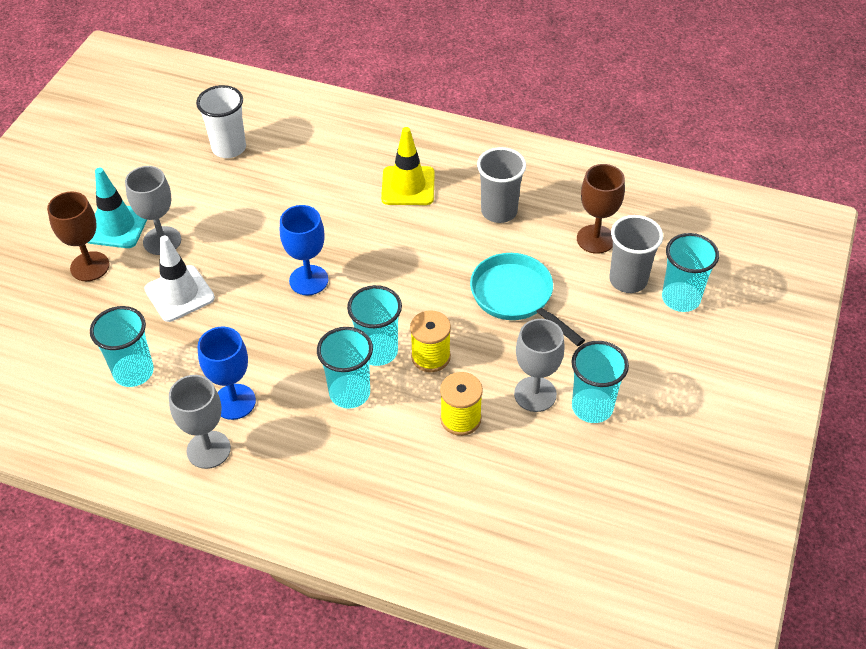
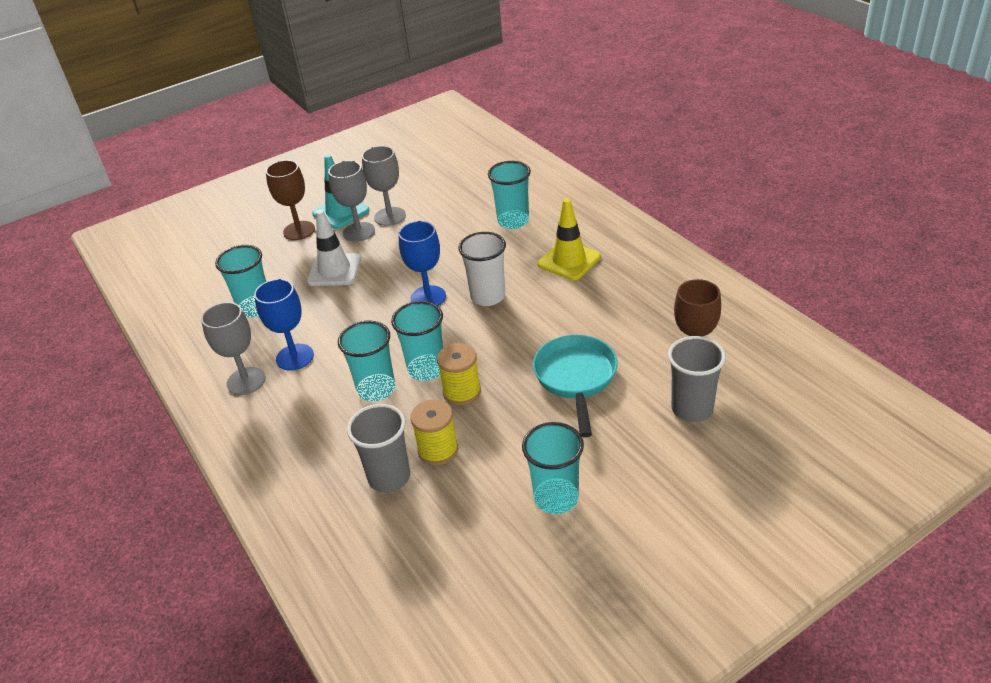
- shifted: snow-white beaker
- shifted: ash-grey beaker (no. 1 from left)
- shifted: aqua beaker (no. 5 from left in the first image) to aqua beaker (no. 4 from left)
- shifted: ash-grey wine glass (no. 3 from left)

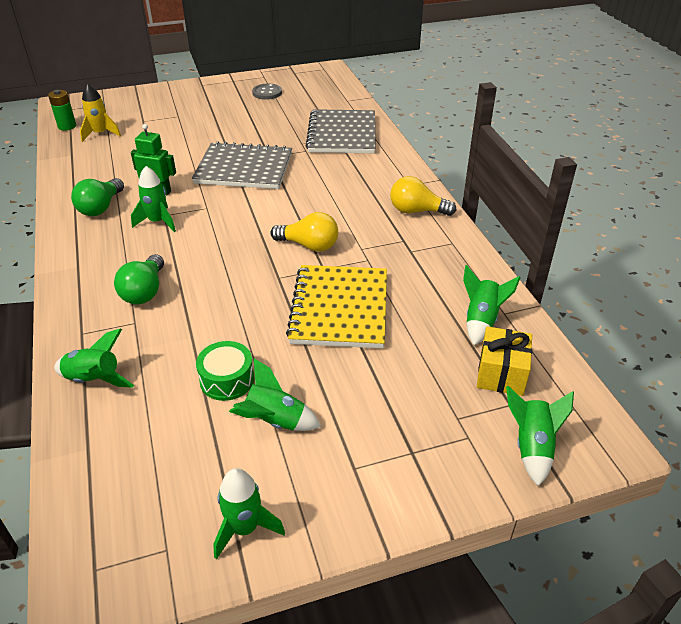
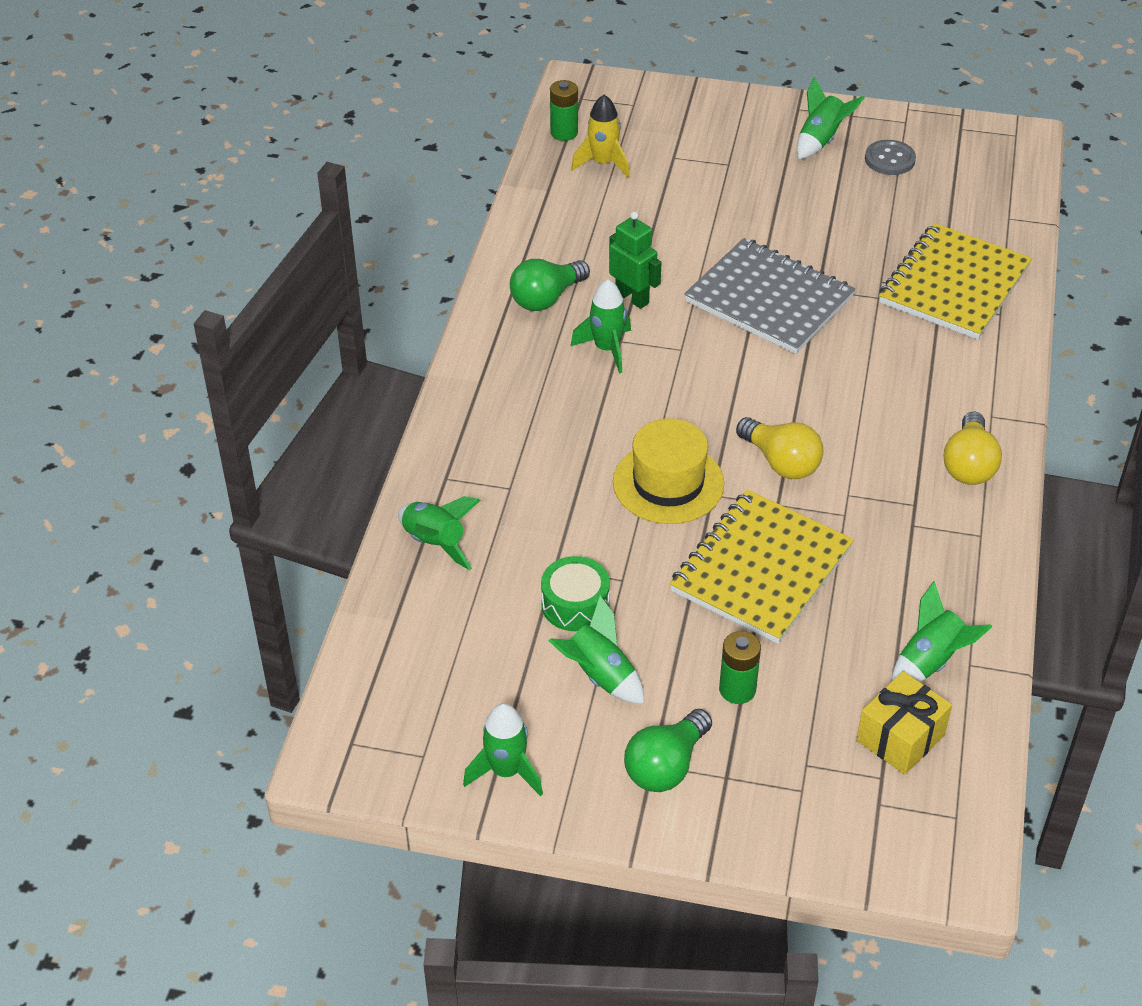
- repainted: ash-grey notepad (no. 2 from left) to yellow notepad (no. 2 from left)
- rotated: yellow light bulb (no. 2 from left) 120 degrees counterclockwise
- shifted: leaf-green light bulb (no. 2 from left)
- shifted: leaf-green rocket (no. 6 from left in the first image) to leaf-green rocket (no. 5 from left)
- new: yellow tall hat
- new: leaf-green battery (no. 2 from left)

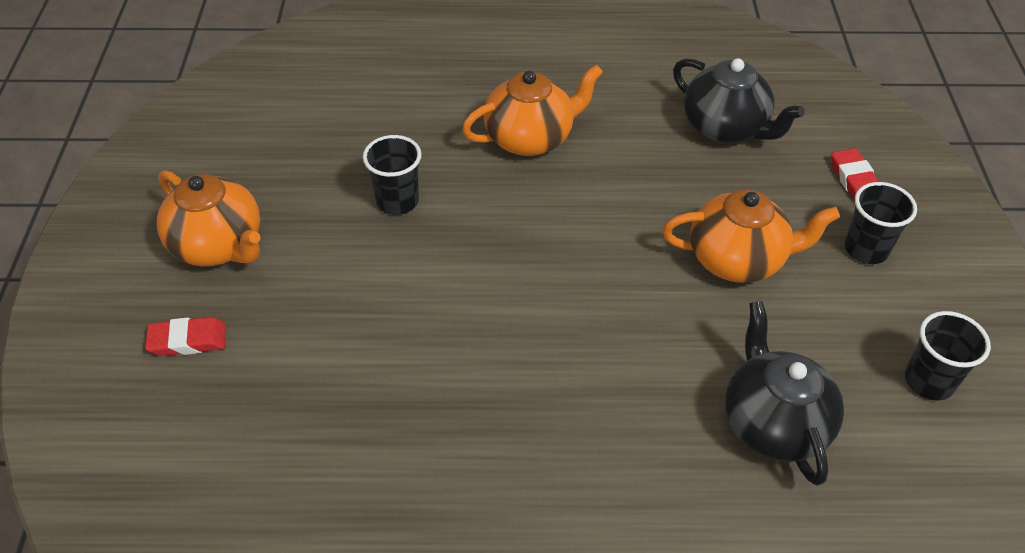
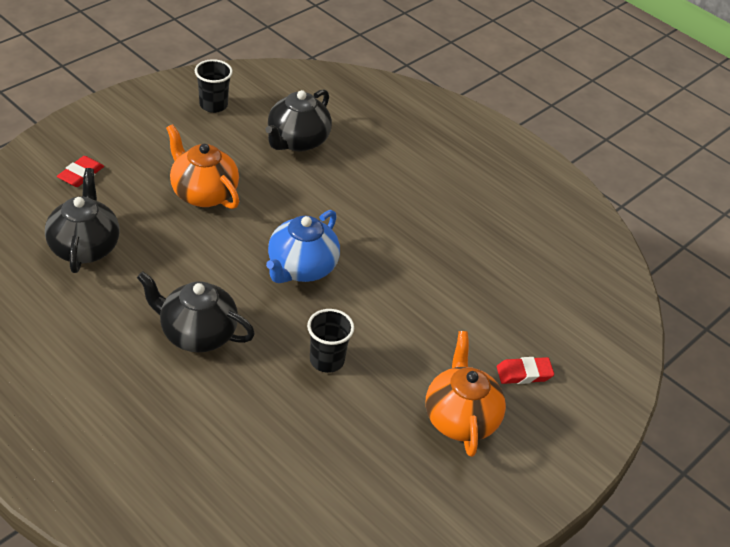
- repainted: bright orange teapot (no. 2 from left) to jet-black teapot (no. 2 from left)
- gone: jet-black beaker (no. 2 from left)
- rotated: crimson eraser (no. 1 from left in the first image) 45 degrees counterclockwise
- new: royal blue teapot

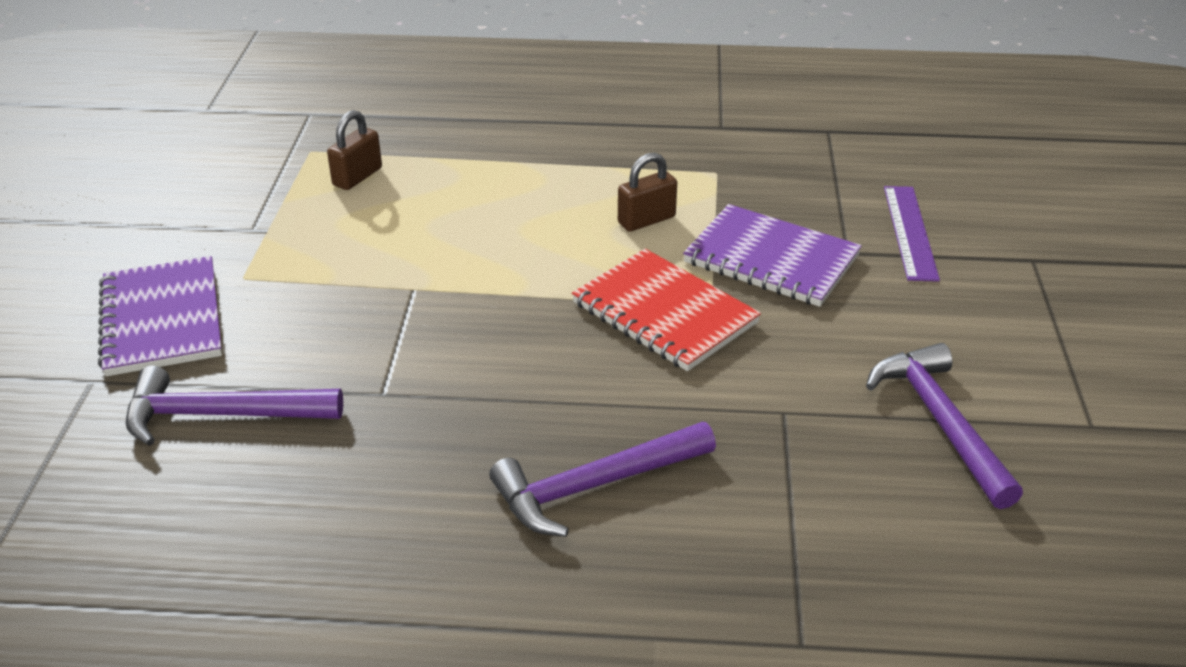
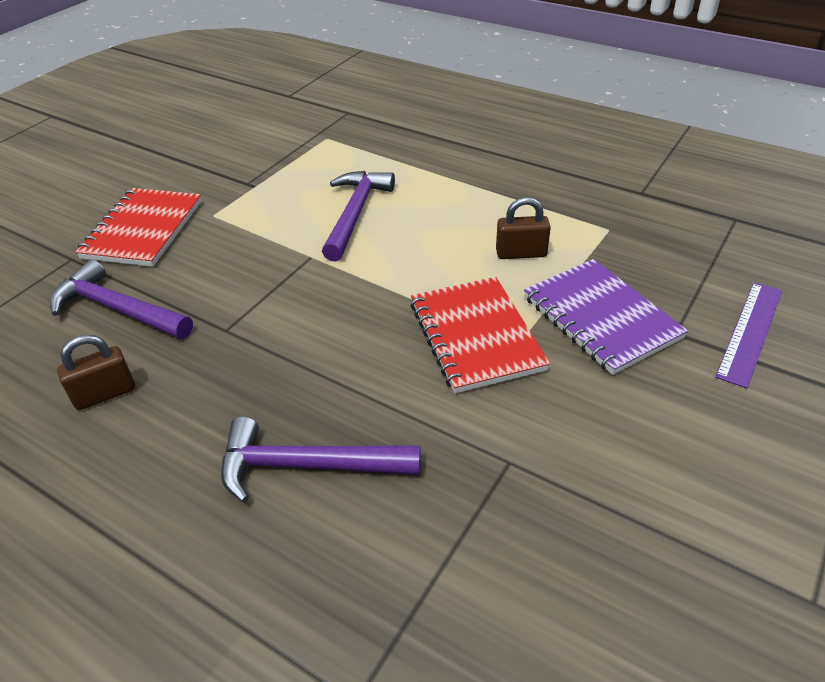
- shifted: dark brown small lock (no. 1 from left)
- repainted: violet notepad (no. 1 from left) to crimson notepad (no. 1 from left)
- shifted: violet claw hammer (no. 3 from left)

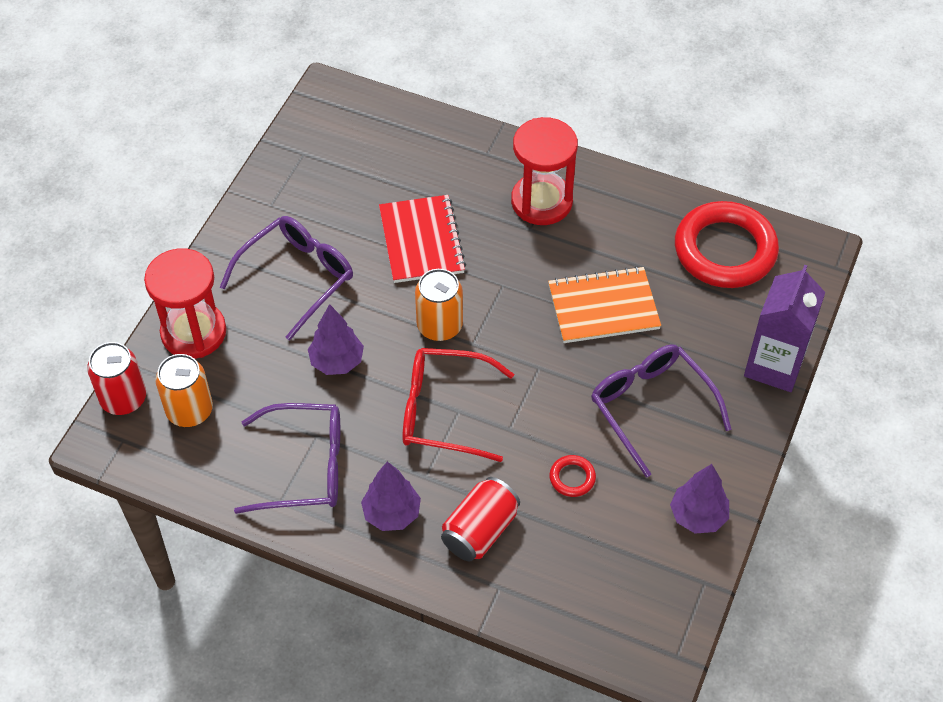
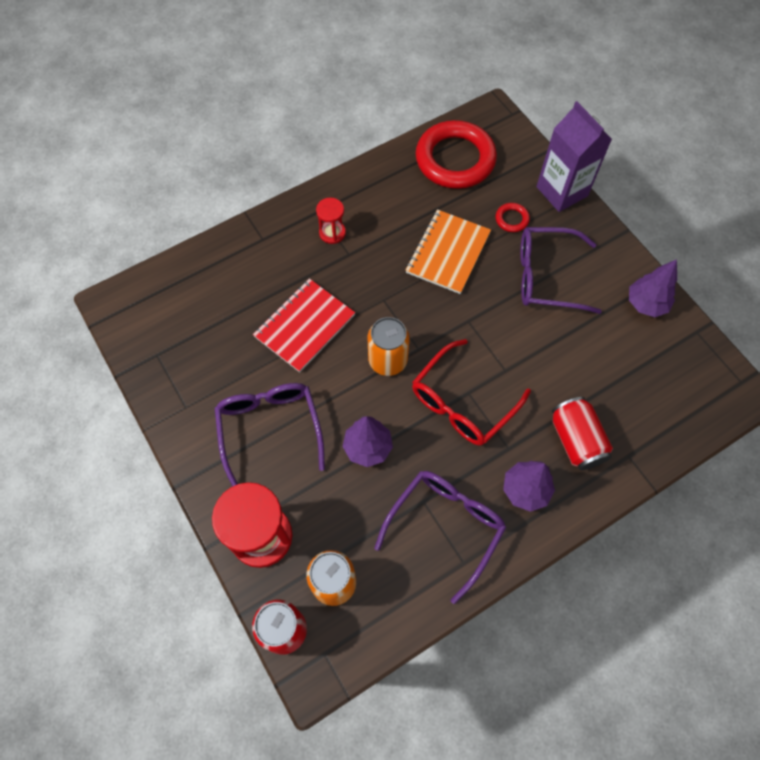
- scaled: crimson sand timer (no. 2 from left) x0.52
- rotated: crimson notepad 75 degrees counterclockwise
- shifted: crimson hoop (no. 1 from left in the first image) to crimson hoop (no. 2 from left)

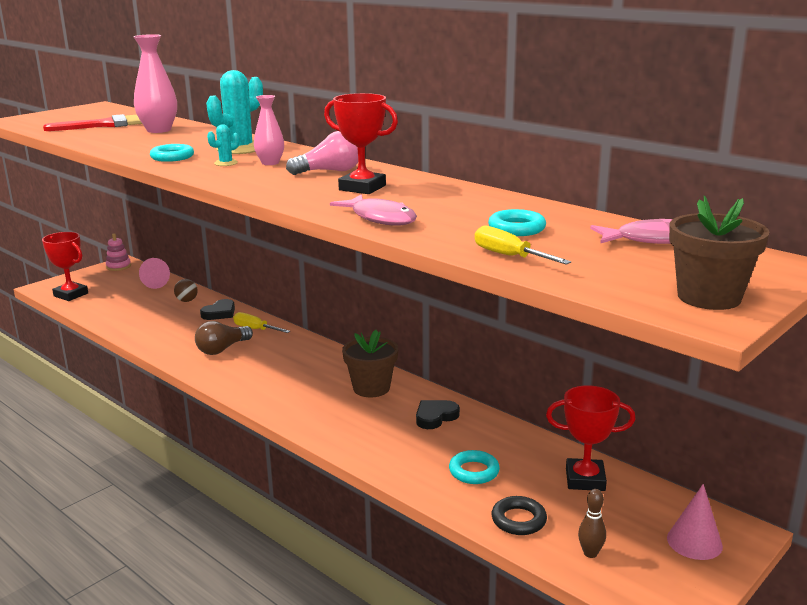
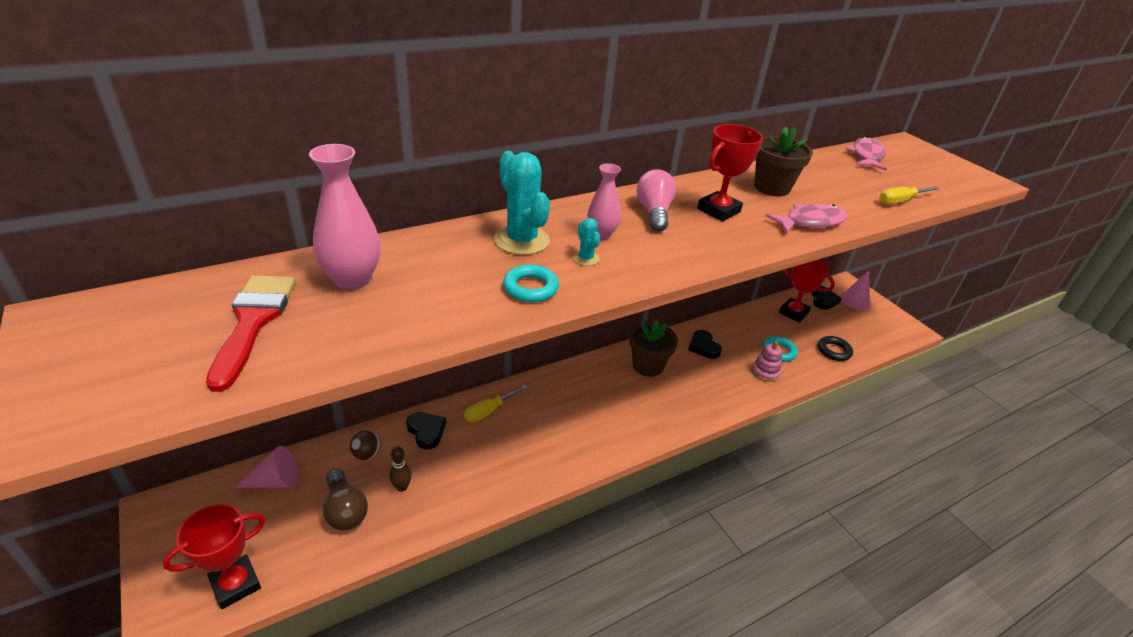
- shifted: dark brown plant pot (no. 2 from left)
- gone: aqua hoop (no. 3 from left)
- shifted: rosy stacking toy
- shifted: dark brown light bulb
- rotated: crimson prize cup (no. 3 from left) 75 degrees counterclockwise
- shifted: dark brown skittle
- new: jet-black heart (no. 3 from left)

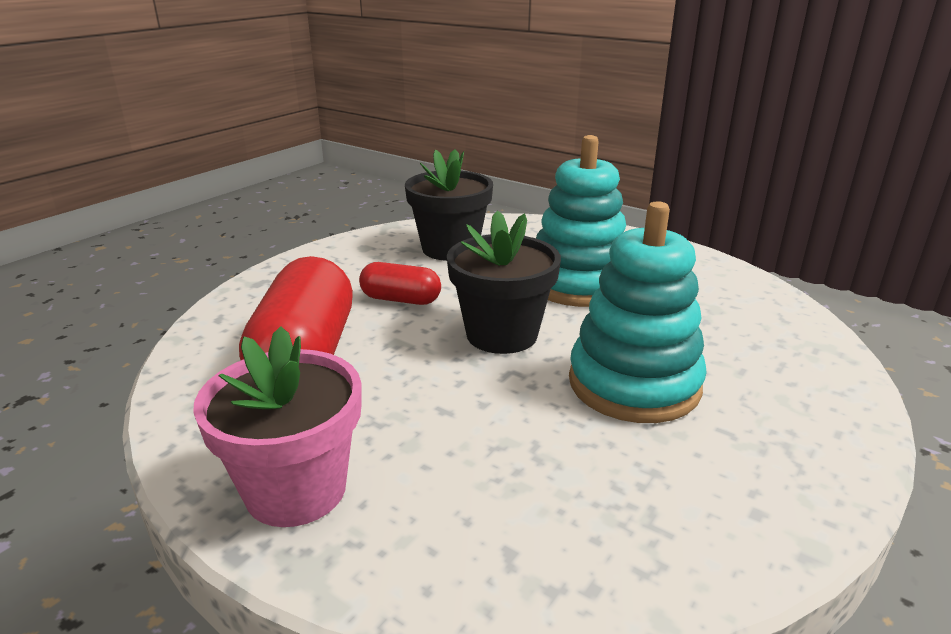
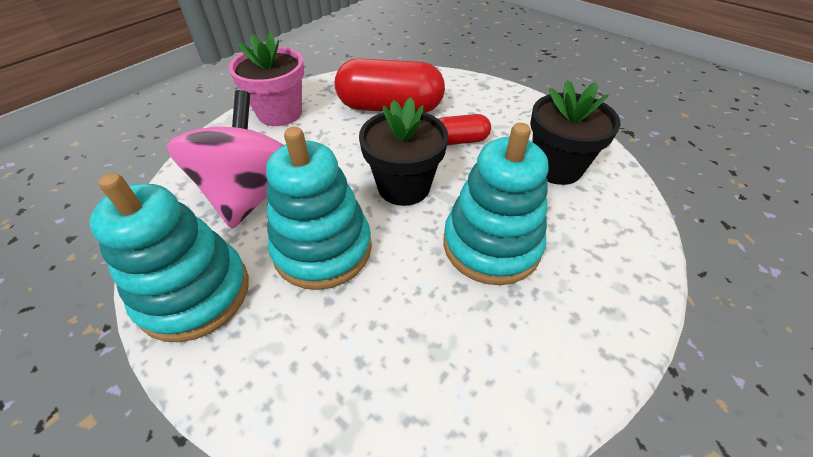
- rotated: crimson pill shape (no. 2 from left) 60 degrees clockwise
- new: rosy toy top
- new: aqua stacking toy (no. 1 from left)

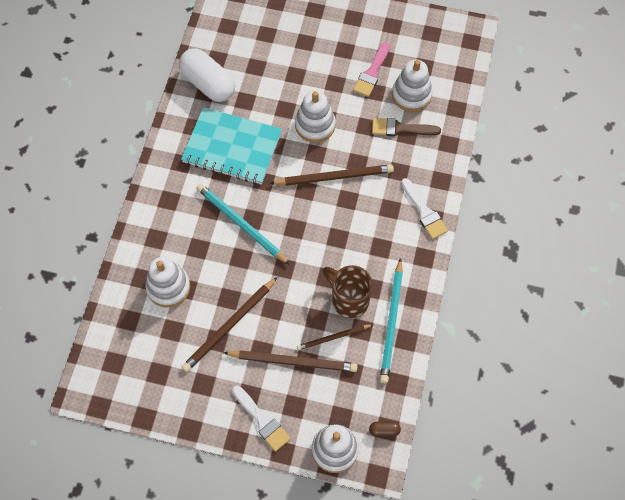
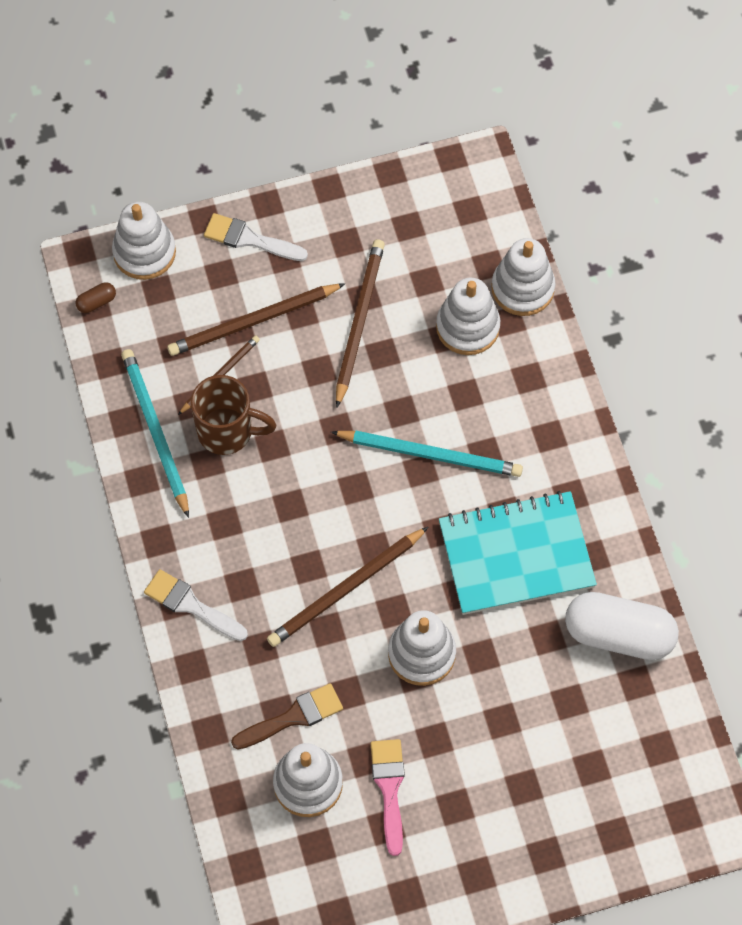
- new: snow-white stacking toy (no. 5 from left)

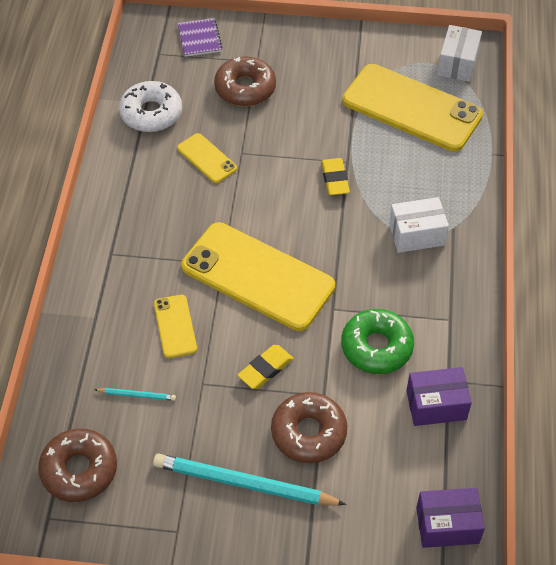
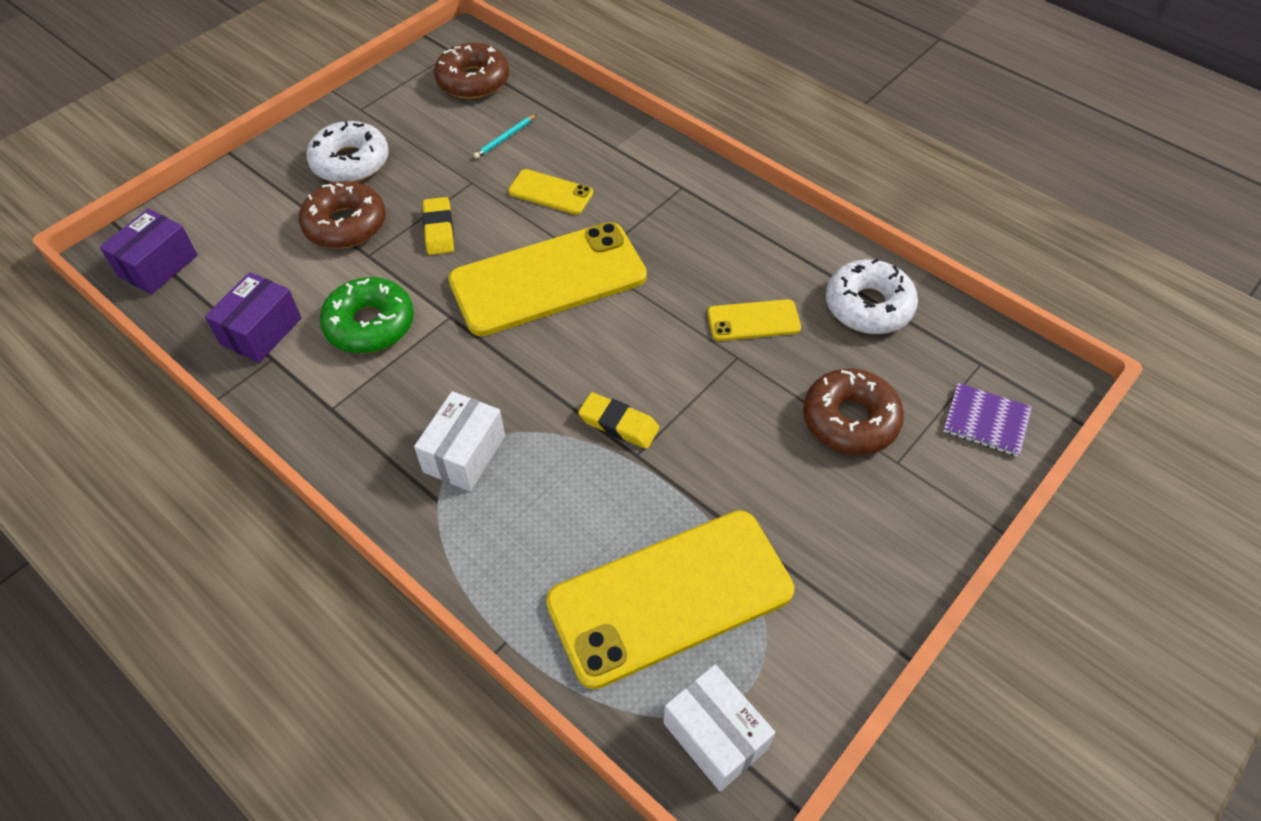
- swapped: aqua lead pencil (no. 2 from left) to snow-white donut (no. 1 from left)

